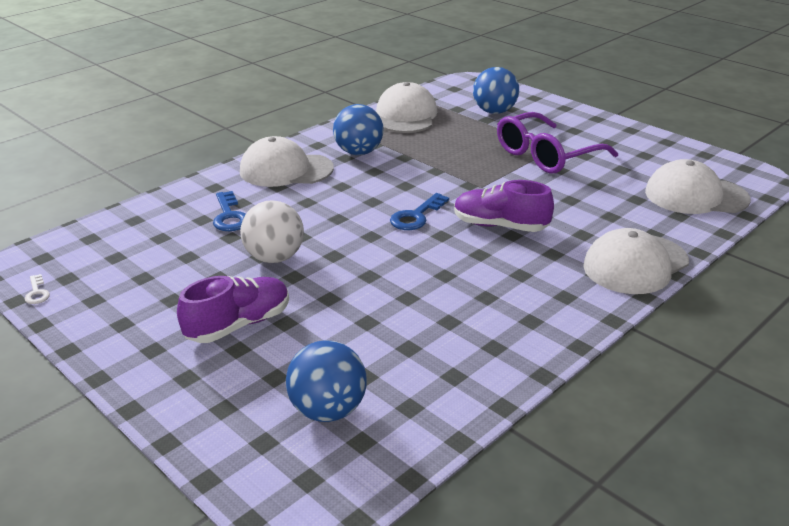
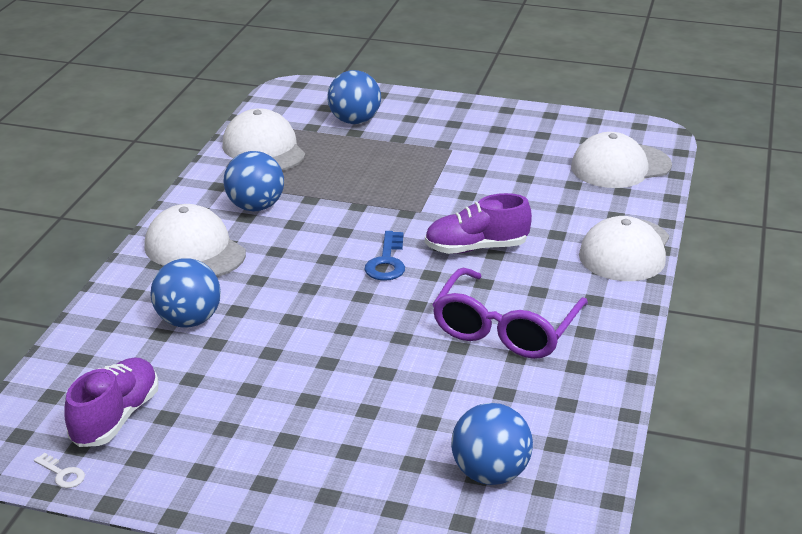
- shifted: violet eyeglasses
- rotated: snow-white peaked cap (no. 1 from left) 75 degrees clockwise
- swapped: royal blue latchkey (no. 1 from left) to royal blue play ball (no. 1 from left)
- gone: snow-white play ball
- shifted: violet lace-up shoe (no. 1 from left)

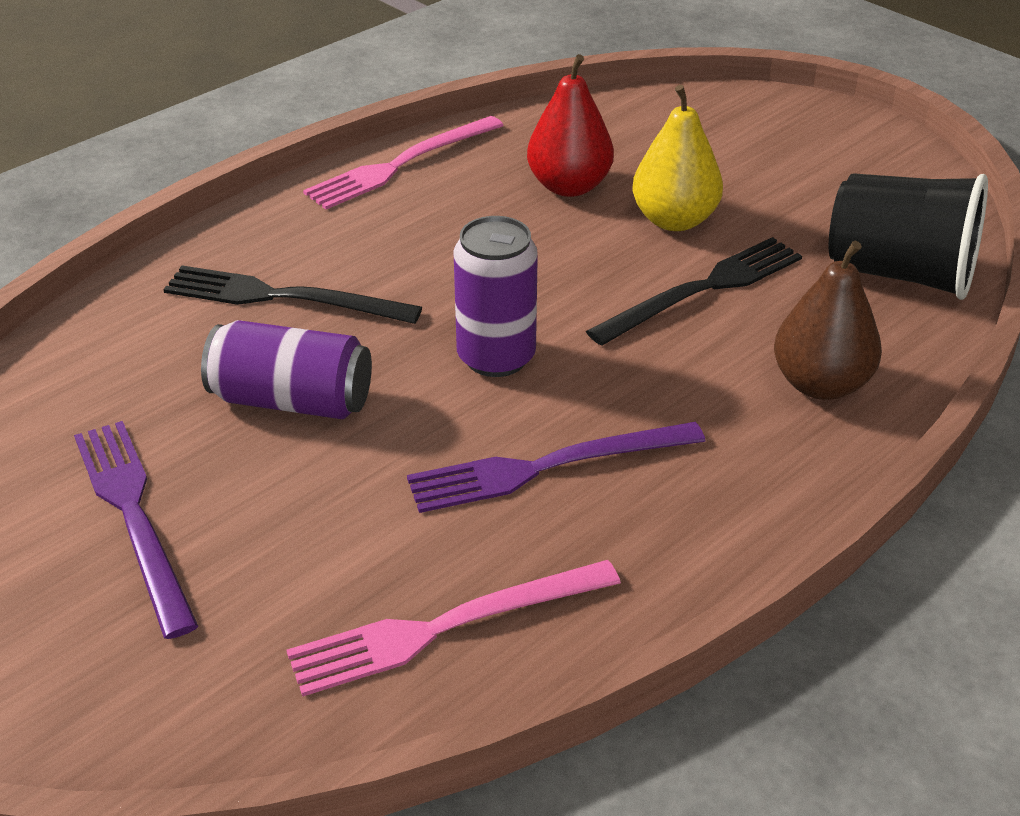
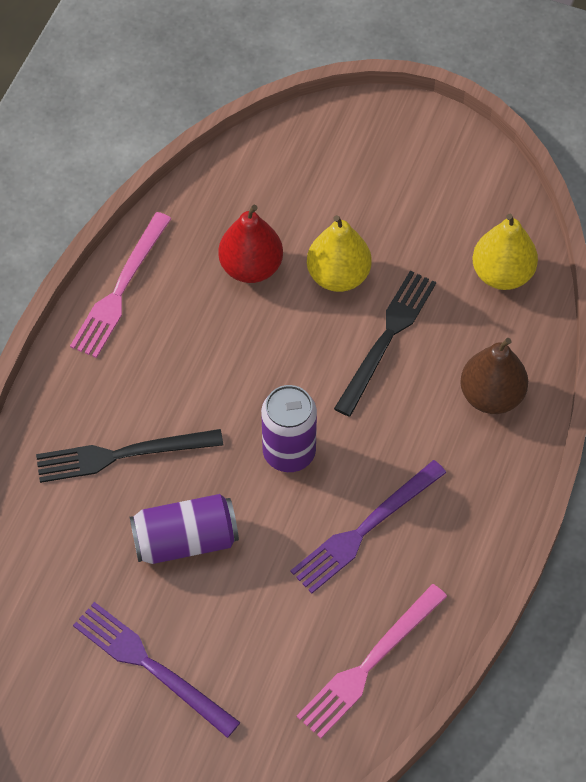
- swapped: jet-black beaker to yellow toy pear (no. 2 from left)

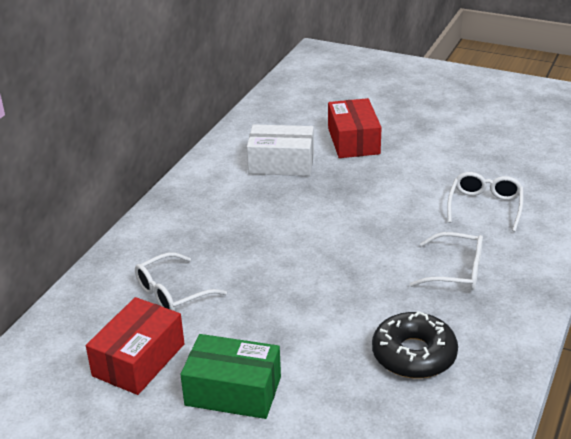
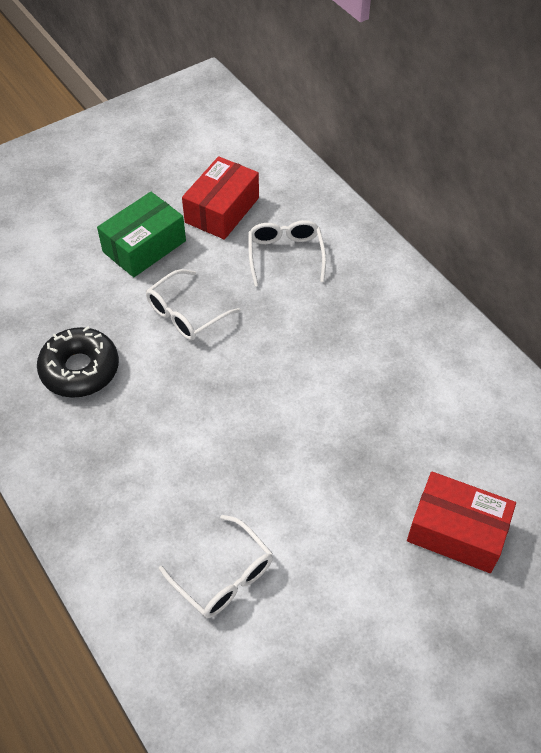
- gone: snow-white parcel
- shifted: snow-white eyeglasses (no. 2 from left in the first image) to snow-white eyeglasses (no. 1 from left)
- rotated: crimson parcel (no. 1 from left) 60 degrees clockwise

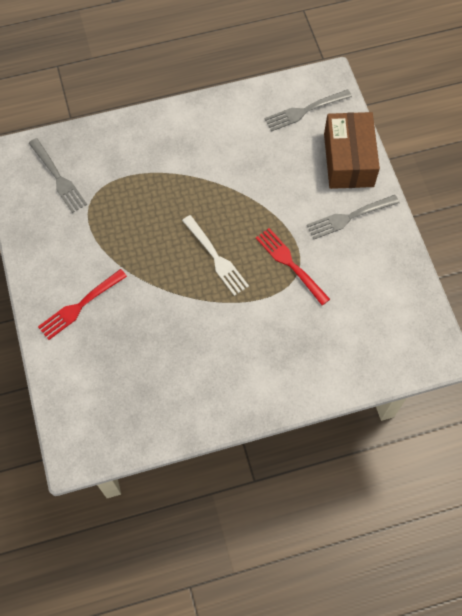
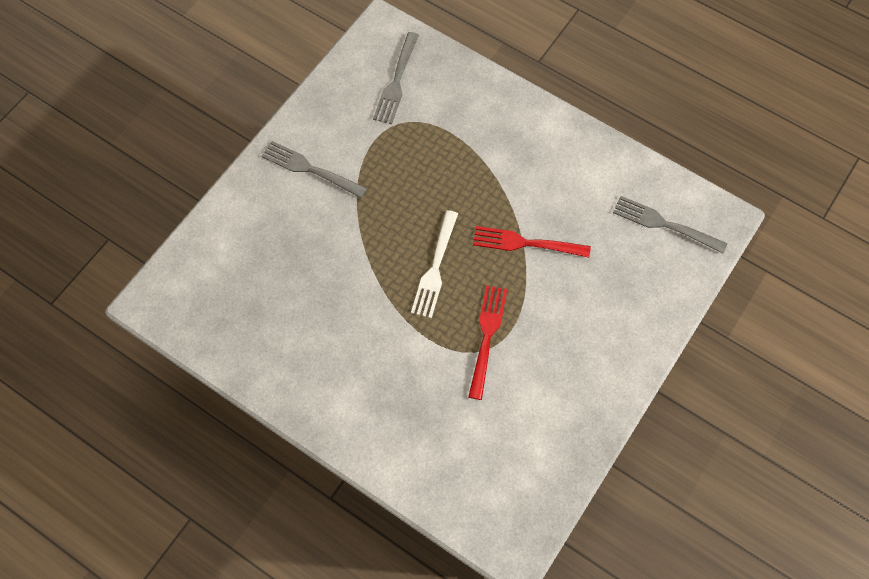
- gone: dark brown parcel
- shifted: ash-grey dinner fork (no. 3 from left in the first image) to ash-grey dinner fork (no. 1 from left)
- shifted: crimson dinner fork (no. 1 from left in the first image) to crimson dinner fork (no. 2 from left)

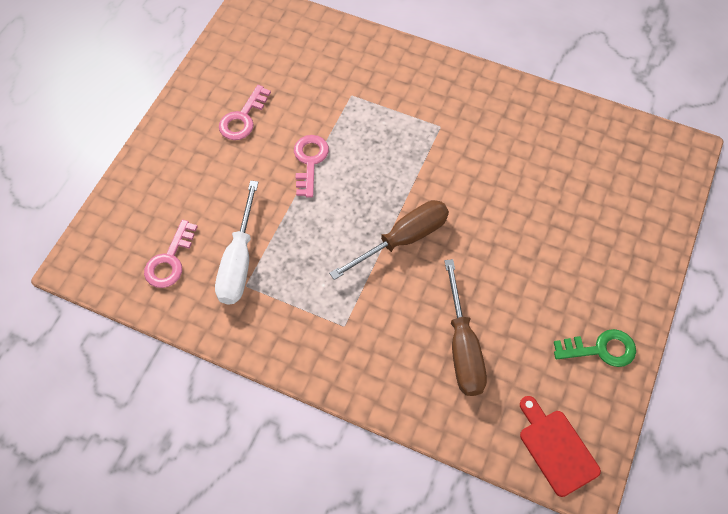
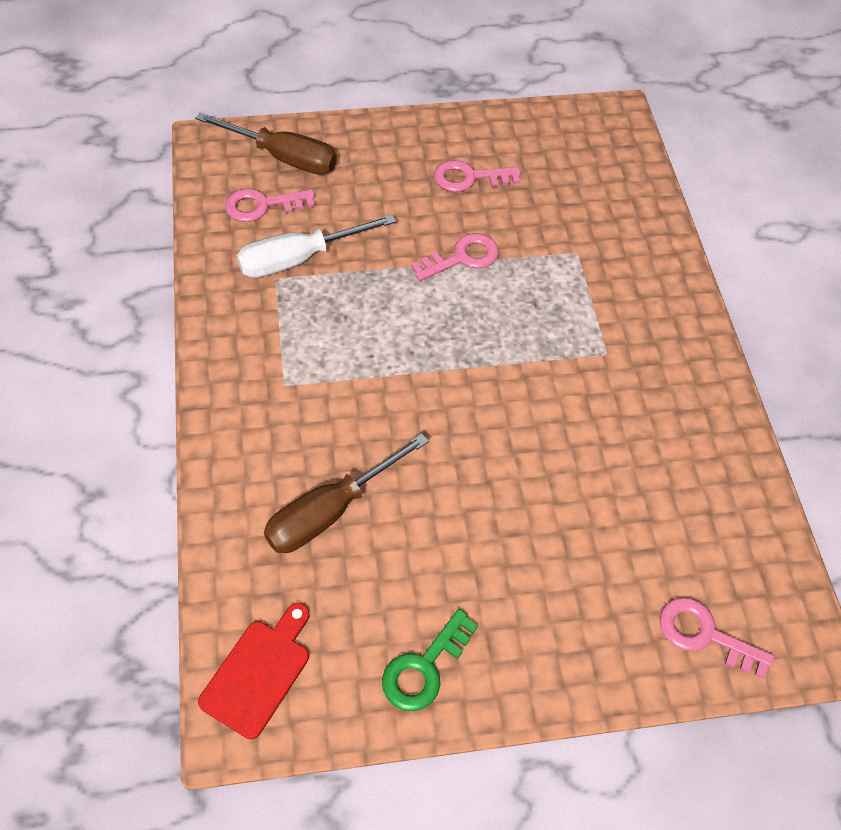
- shifted: dark brown flat screwdriver (no. 1 from left)
- rotated: leaf-green latchkey 75 degrees clockwise
- new: rosy latchkey (no. 4 from left)

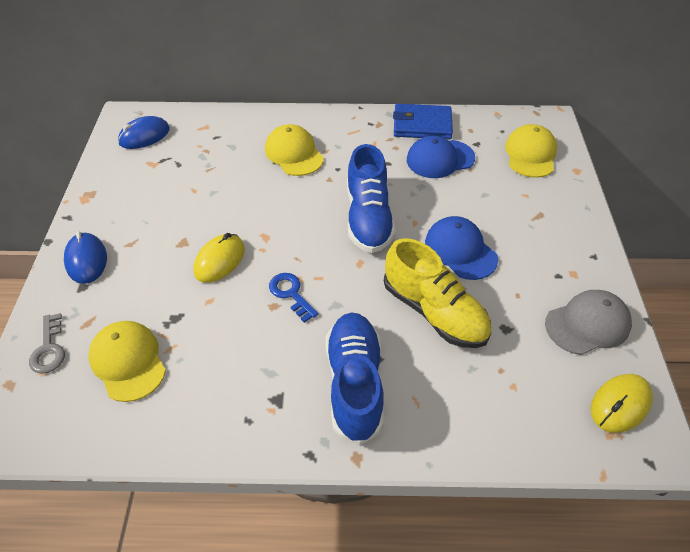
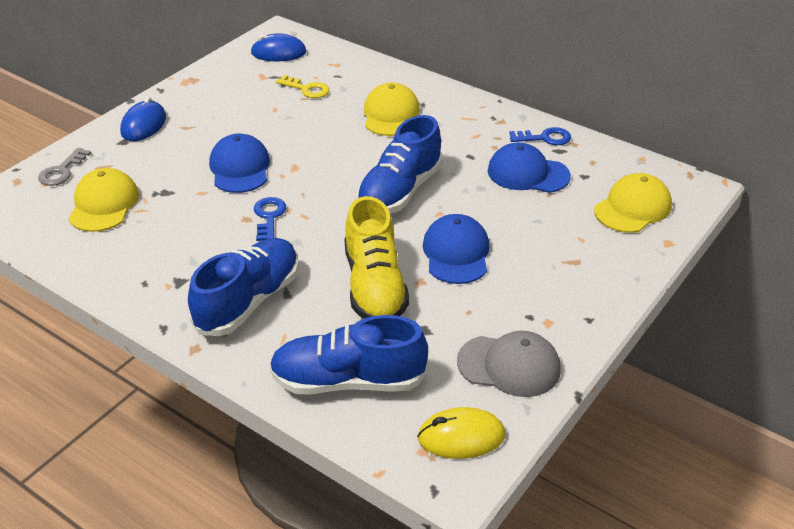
- swapped: royal blue billfold to royal blue latchkey (no. 2 from left)
- swapped: yellow mouse (no. 1 from left) to royal blue peaked cap (no. 1 from left)
- new: yellow latchkey
- new: royal blue lace-up shoe (no. 2 from left)

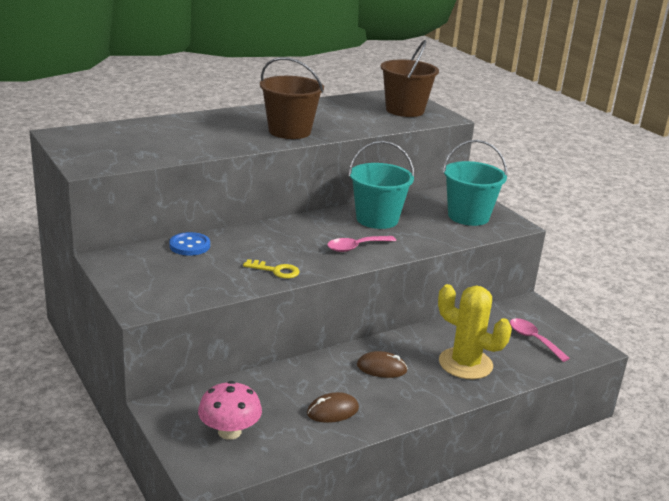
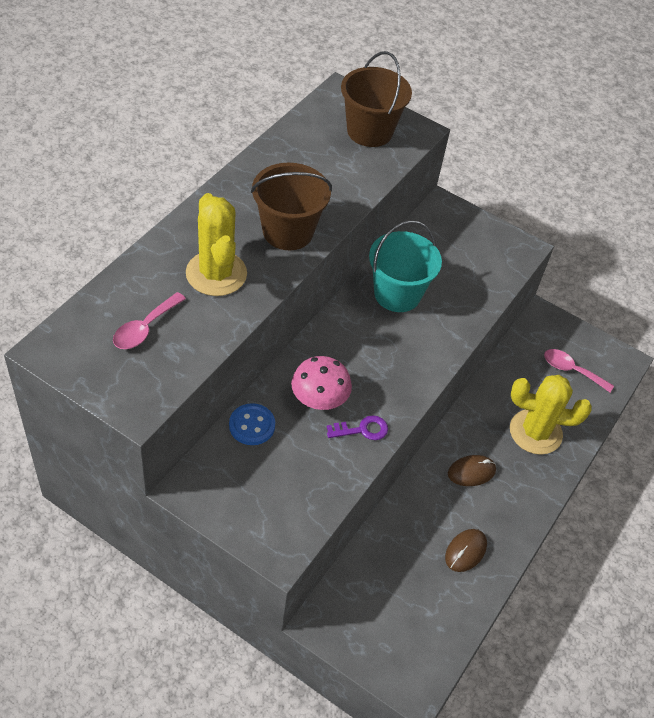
- gone: aqua sand bucket (no. 2 from left)
- shifted: rosy teaspoon (no. 1 from left)
- repainted: yellow latchkey to violet latchkey
- shifted: rosy fungus
- new: yellow cactus (no. 1 from left)

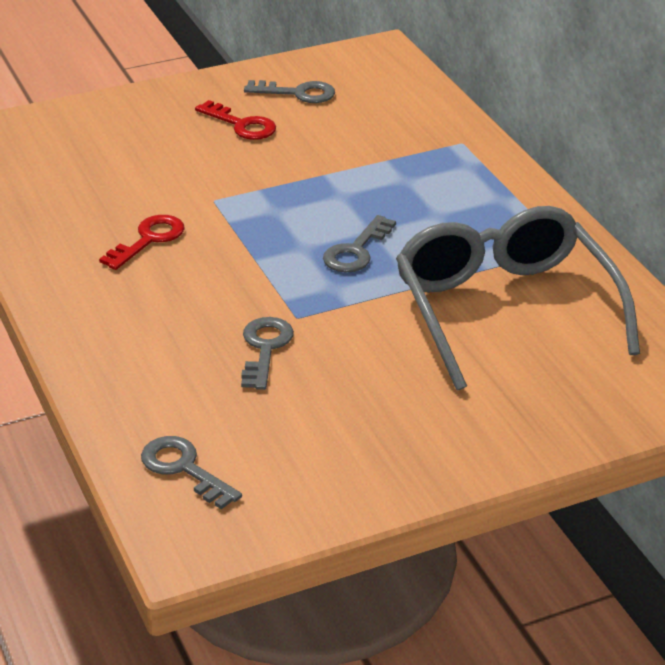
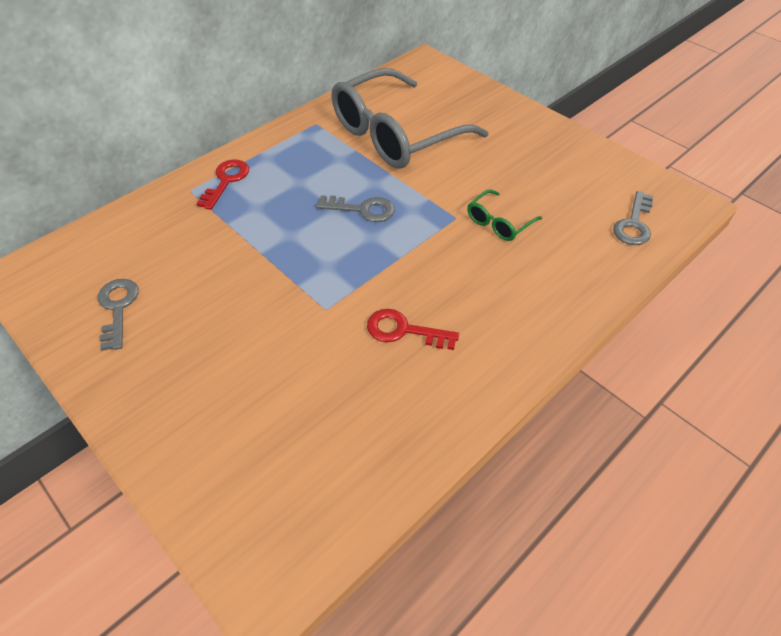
- shifted: crimson latchkey (no. 2 from left in the first image) to crimson latchkey (no. 1 from left)
- swapped: ash-grey latchkey (no. 2 from left) to leaf-green eyeglasses

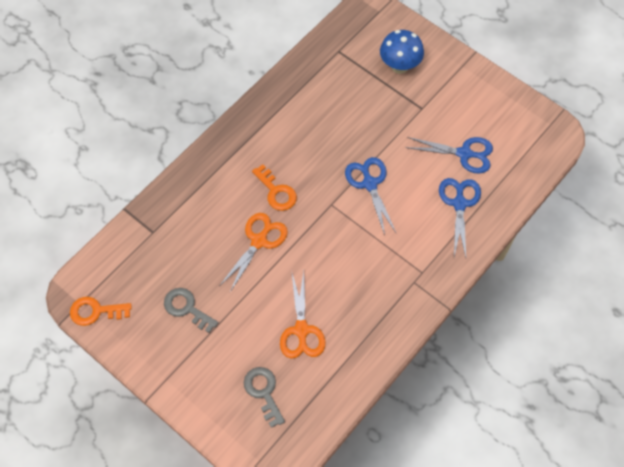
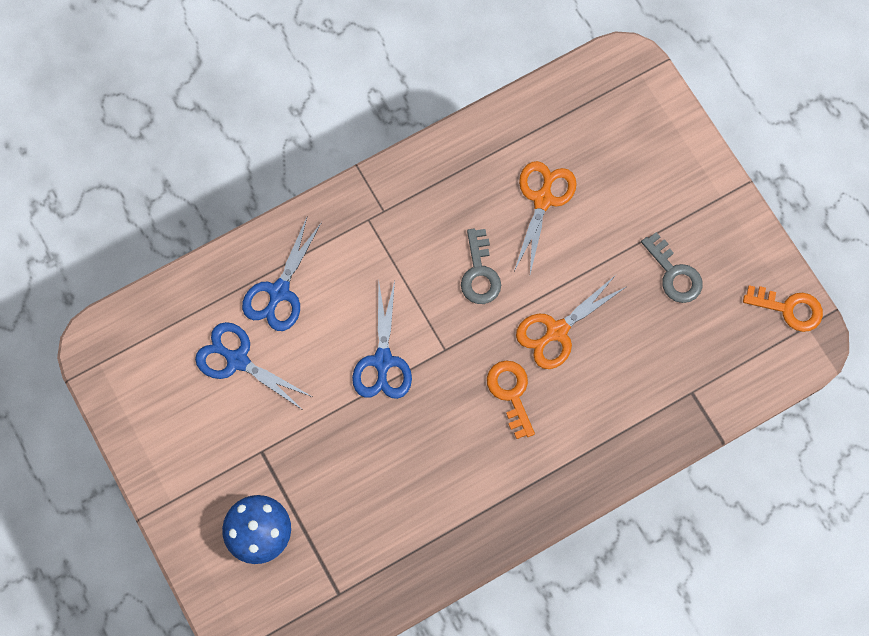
- shifted: ash-grey latchkey (no. 2 from left in the first image) to ash-grey latchkey (no. 1 from left)

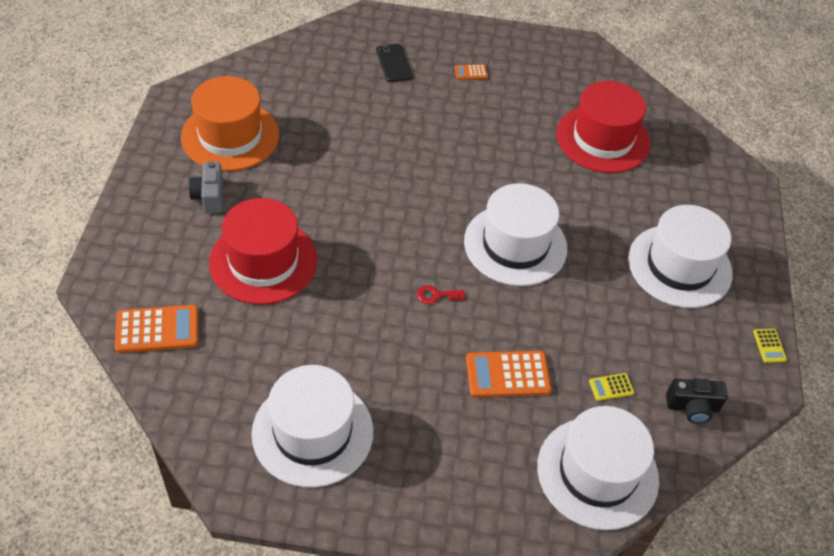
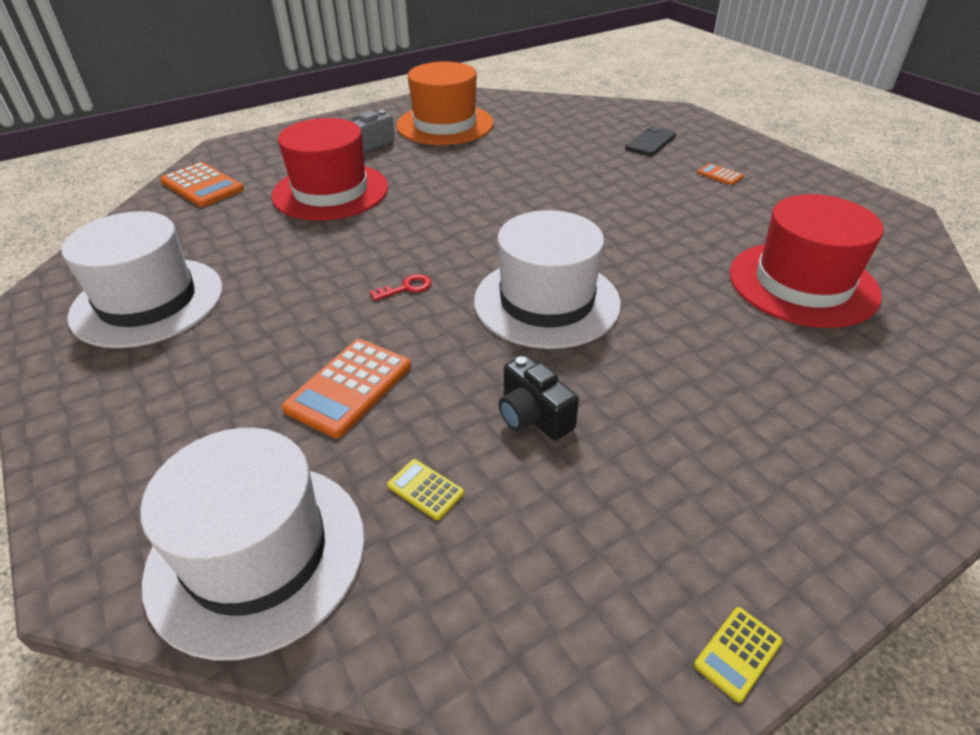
- gone: snow-white tall hat (no. 4 from left)
- rotated: crimson latchkey 105 degrees clockwise
- rotated: bright orange calculator (no. 3 from left in the first image) 105 degrees counterclockwise
- shifted: jet-black camera

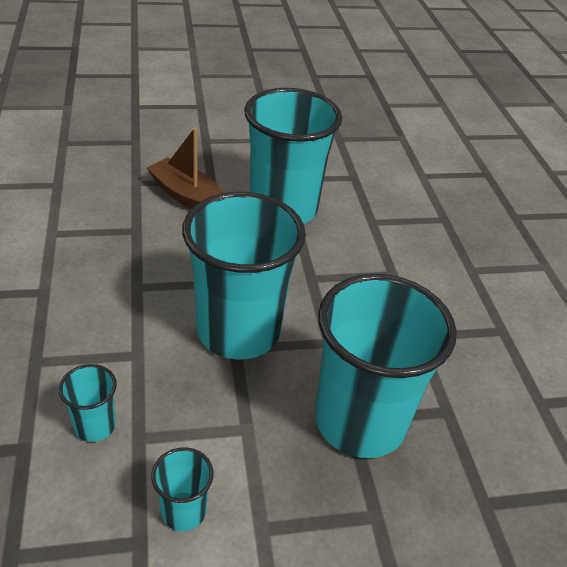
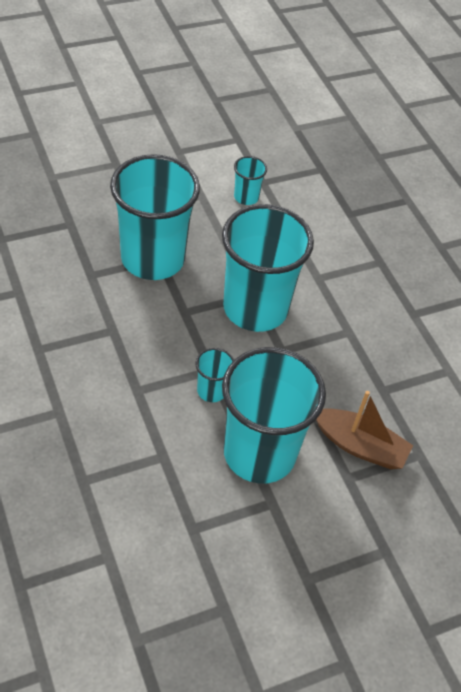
- shifted: aqua beaker (no. 1 from left in the first image) to aqua beaker (no. 2 from left)

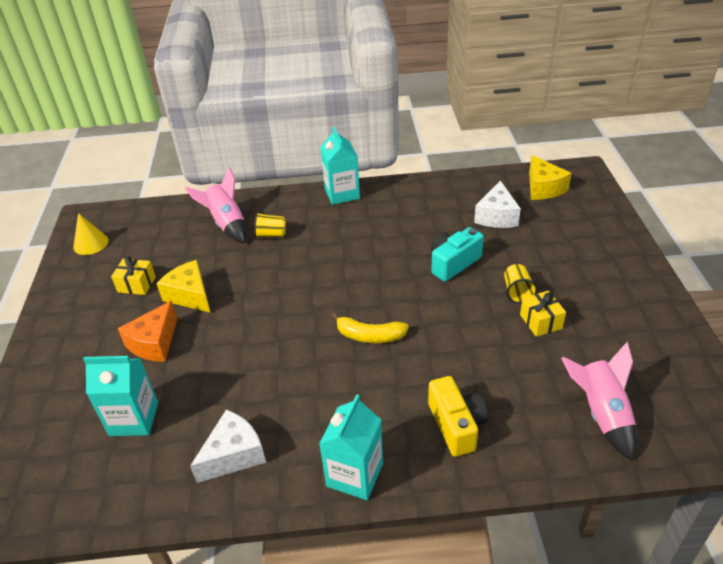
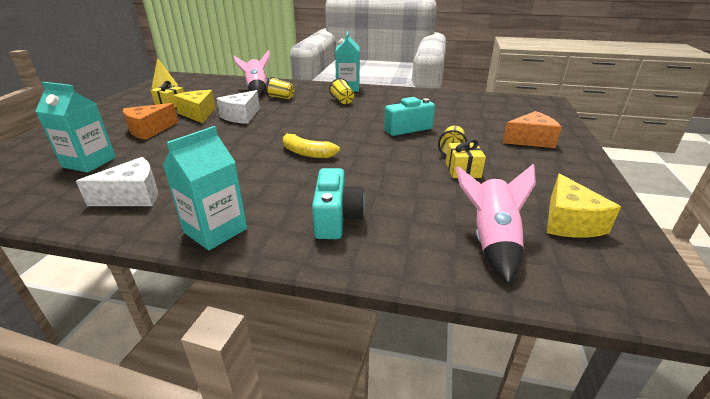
- shifted: yellow cheese wedge (no. 2 from left)
- shifted: snow-white cheese wedge (no. 2 from left)
- repainted: yellow camera to aqua camera (no. 1 from left)
- new: yellow beaker (no. 2 from left)
- new: bright orange cheese wedge (no. 2 from left)

